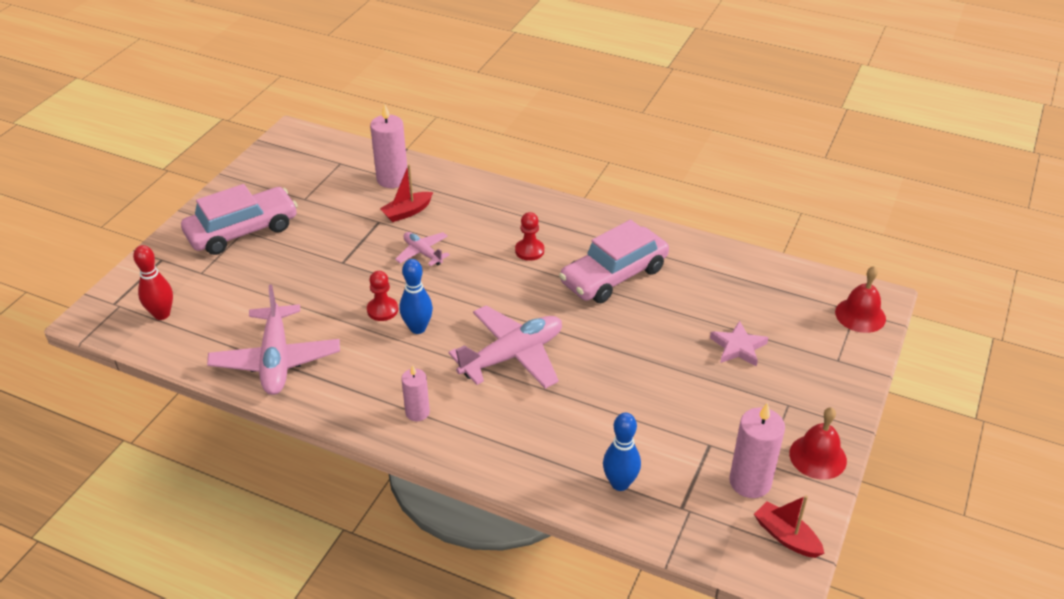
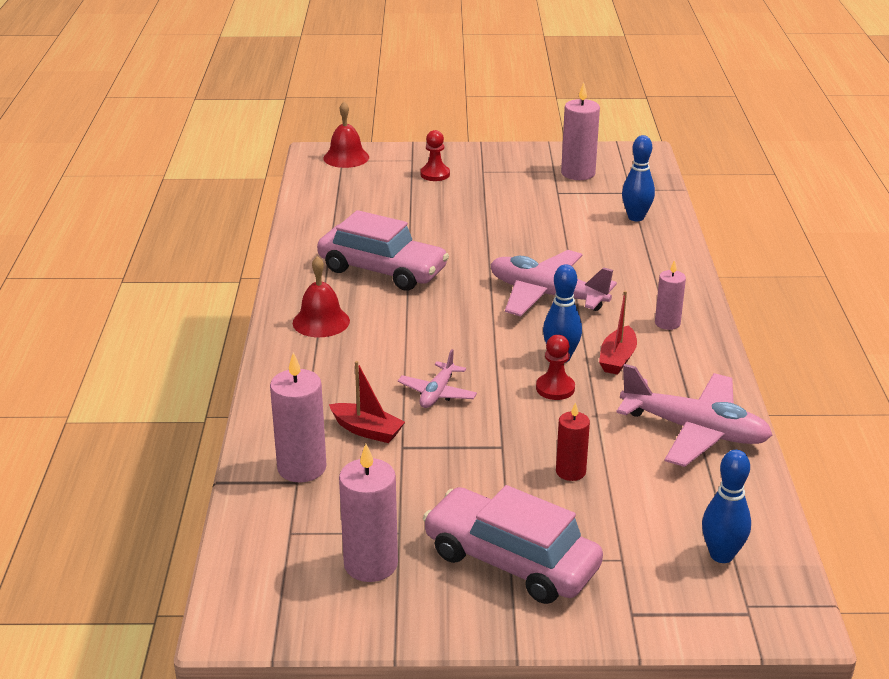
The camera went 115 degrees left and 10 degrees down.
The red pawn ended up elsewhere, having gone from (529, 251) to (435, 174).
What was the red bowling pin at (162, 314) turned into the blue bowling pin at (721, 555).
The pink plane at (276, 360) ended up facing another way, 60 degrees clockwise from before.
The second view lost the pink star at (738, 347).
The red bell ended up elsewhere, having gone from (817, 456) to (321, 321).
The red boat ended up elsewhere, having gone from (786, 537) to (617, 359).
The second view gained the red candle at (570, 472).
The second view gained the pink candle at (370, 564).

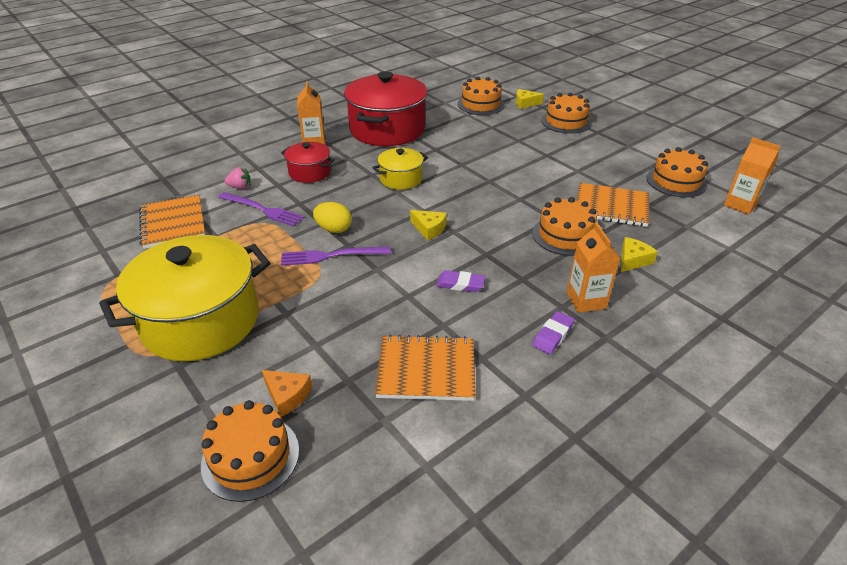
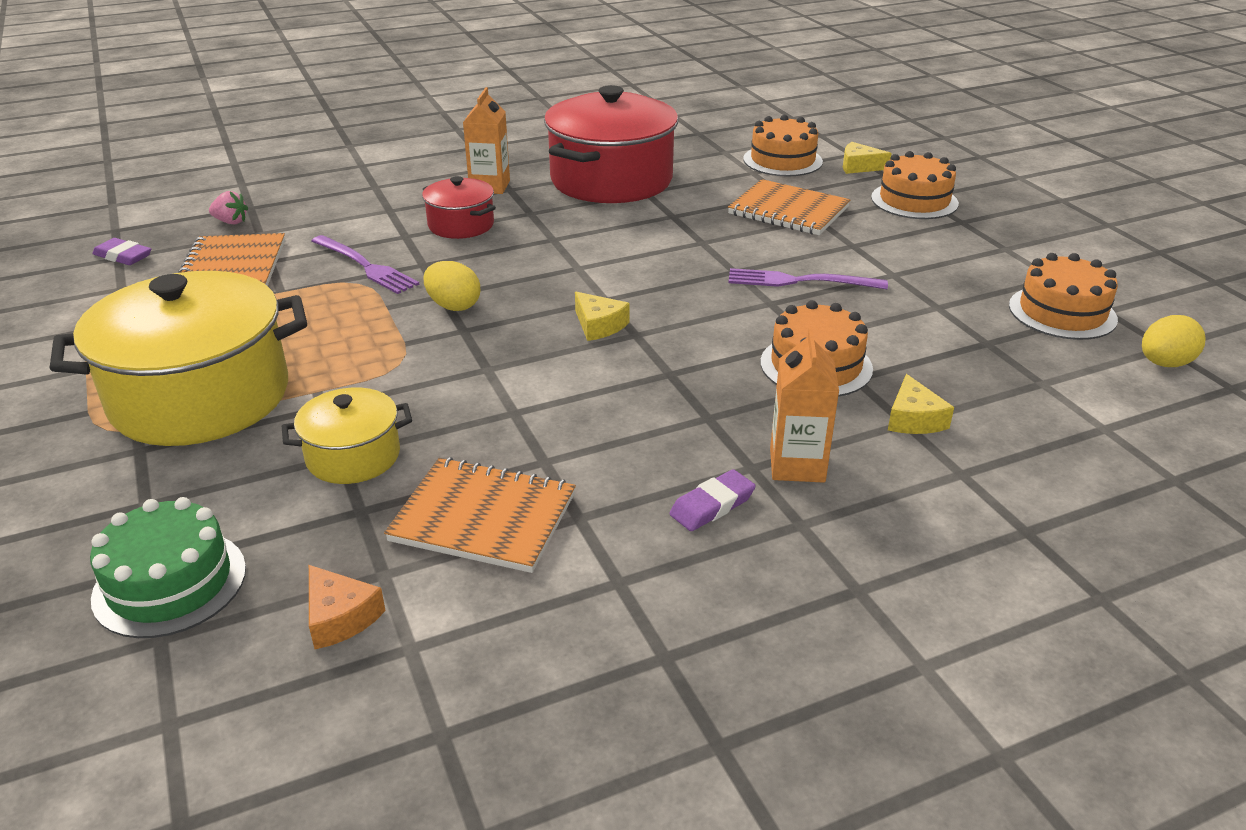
The camera went 15 degrees right and 5 degrees down.
Where the orange carton stood at (740, 205), the yellow egg came to stand at (1164, 364).
The yellow pot ended up elsewhere, having gone from (401, 179) to (353, 456).
The pink strawberry ended up elsewhere, having gone from (240, 187) to (231, 222).
The orange notebook ended up elsewhere, having gone from (611, 207) to (788, 211).
The yellow cheese at (633, 260) ended up facing another way, 120 degrees clockwise from before.
The purple fork ended up elsewhere, having gone from (331, 256) to (799, 281).
The purple eraser ended up elsewhere, having gone from (460, 284) to (123, 256).
The orange cheese ended up elsewhere, having gone from (287, 395) to (340, 617).
What was the orange cake at (250, 457) turned into the green cake at (170, 583).

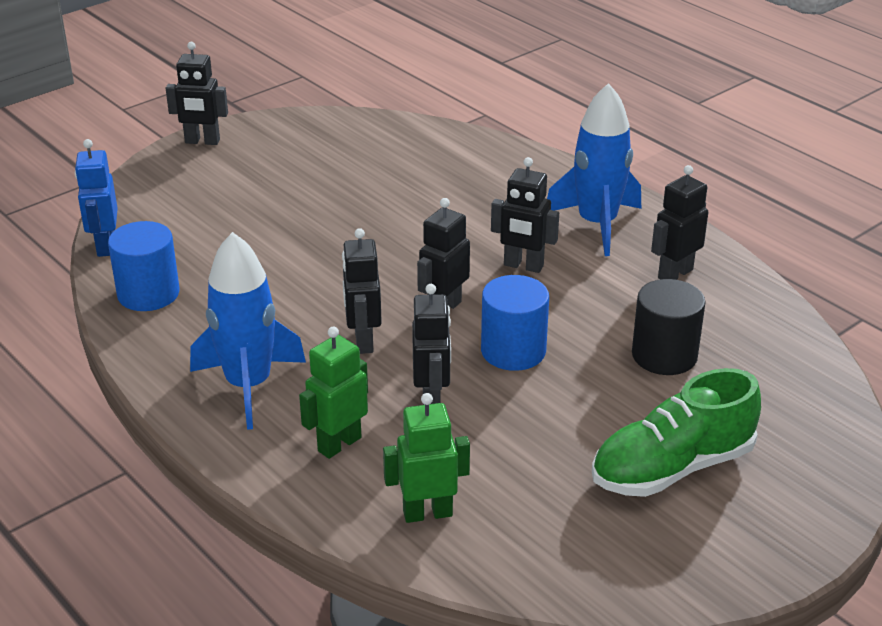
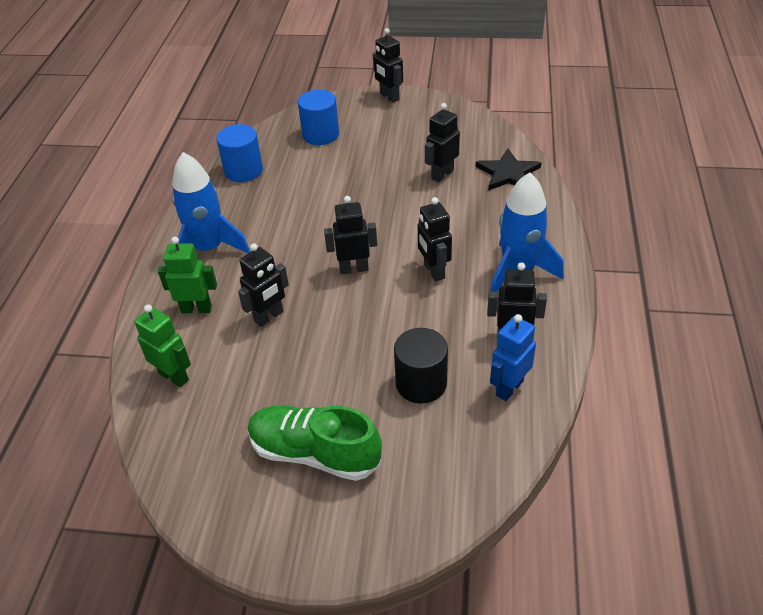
The camera went 50 degrees right and 10 degrees up.
The blue robot ended up elsewhere, having gone from (105, 246) to (509, 388).
The black robot ended up elsewhere, having gone from (363, 341) to (442, 174).
The blue cylinder ended up elsewhere, having gone from (513, 351) to (320, 134).
The second view gained the black star at (508, 173).

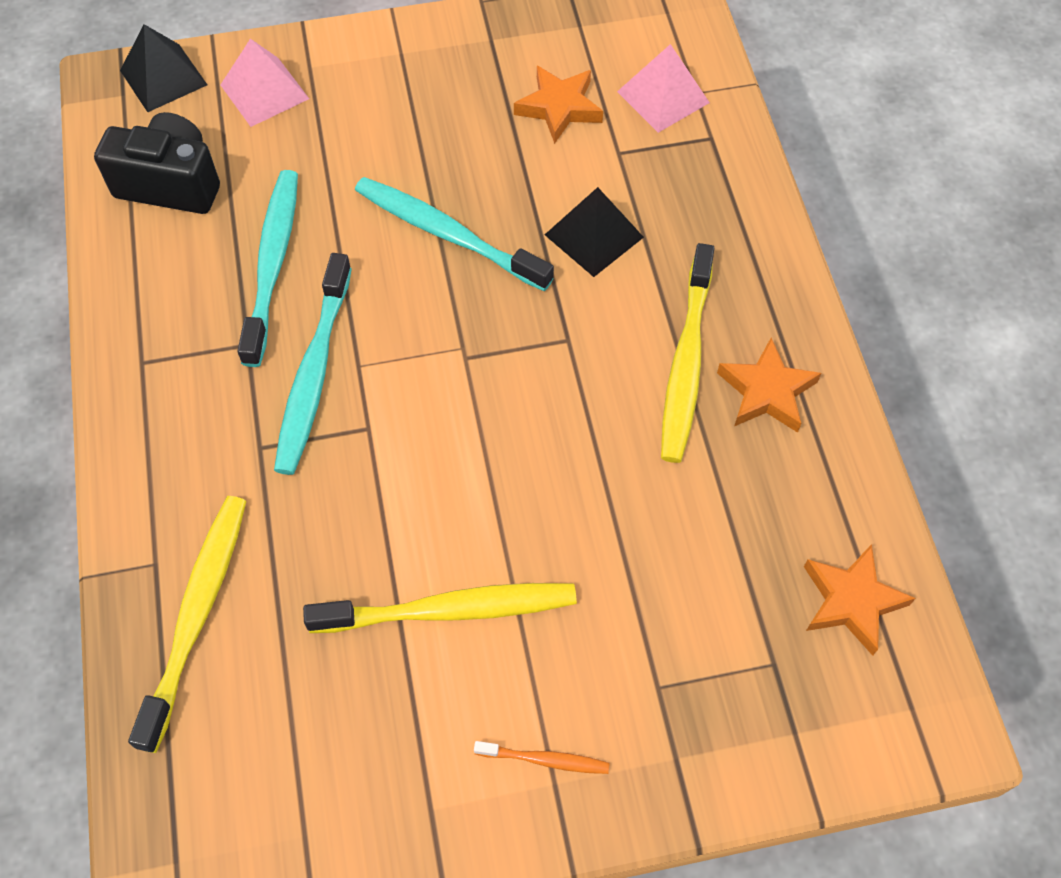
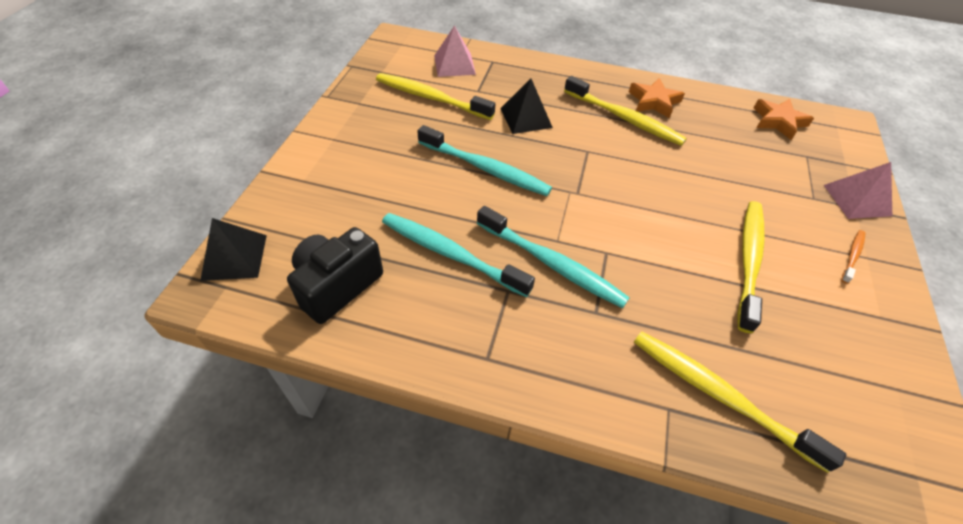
The camera went 65 degrees left and 10 degrees down.
The pink pyramid ended up elsewhere, having gone from (264, 91) to (857, 200).
Where the orange star stood at (559, 108), the yellow toothbrush came to stand at (431, 98).
The turquoise toothbrush at (447, 234) ended up facing another way, 120 degrees counterclockwise from before.

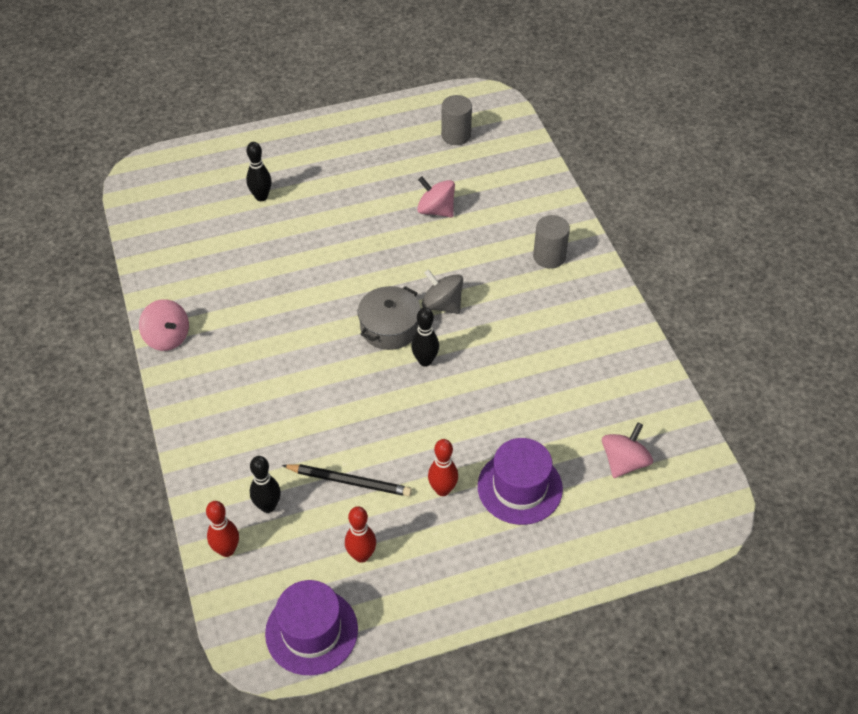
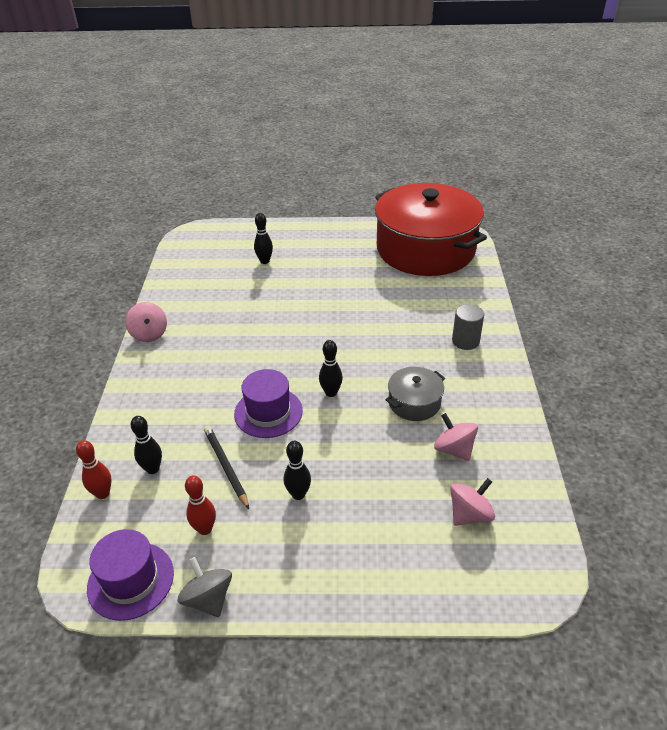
The camera went 20 degrees right and 10 degrees down.
Where the grey cylinder stood at (456, 135), the red pot came to stand at (425, 249).
The pink spinning top ended up elsewhere, having gone from (436, 210) to (454, 449).
The grey spinning top ended up elsewhere, having gone from (442, 305) to (208, 599).
The grey pot ended up elsewhere, having gone from (389, 327) to (414, 402).
The purple hat ended up elsewhere, having gone from (519, 487) to (268, 412).
What was the red bowling pin at (442, 490) turned into the black bowling pin at (298, 494).
The black pencil at (349, 481) ended up facing another way, 150 degrees counterclockwise from before.

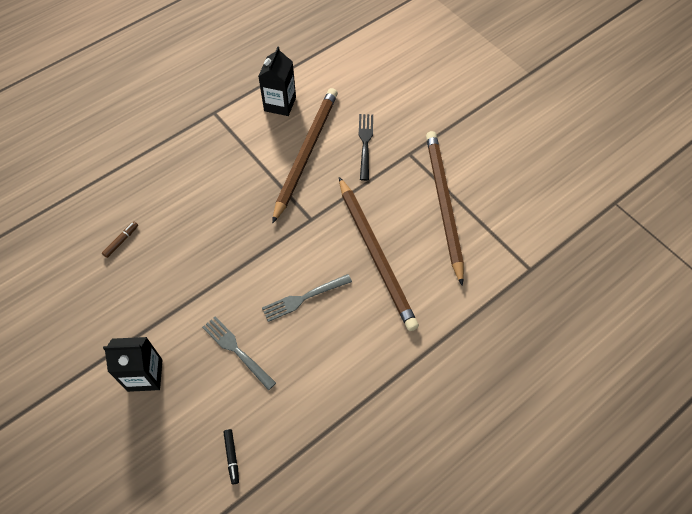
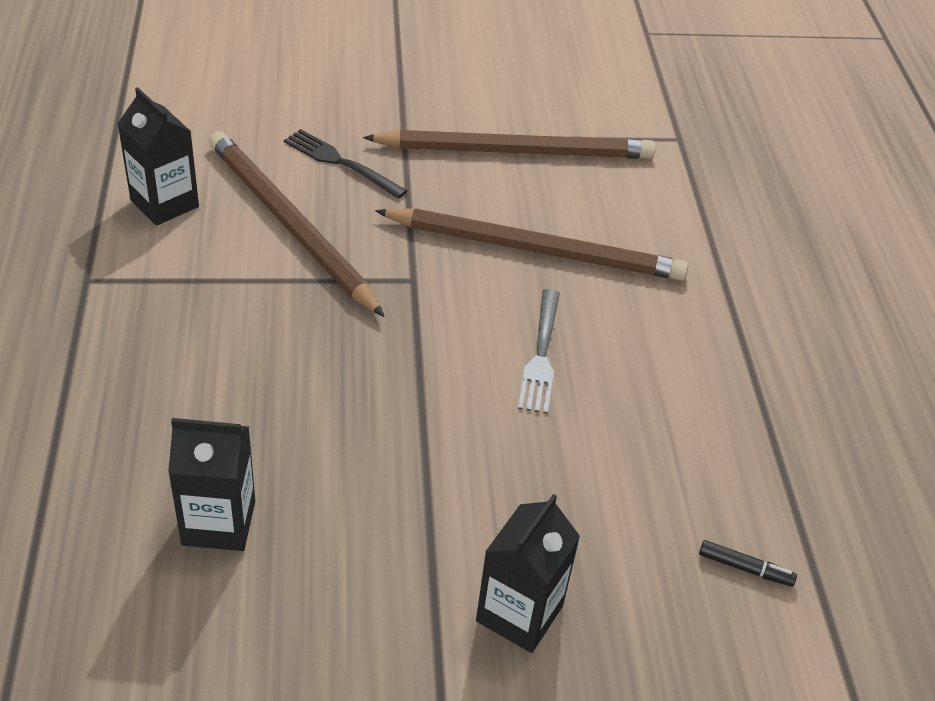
The camera went 60 degrees left and 15 degrees down.
The brown pencil at (443, 204) ended up facing another way, 150 degrees clockwise from before.
Where the brown marker stood at (121, 241), the black carton came to stand at (218, 523).
The second view lost the grey fork at (236, 350).

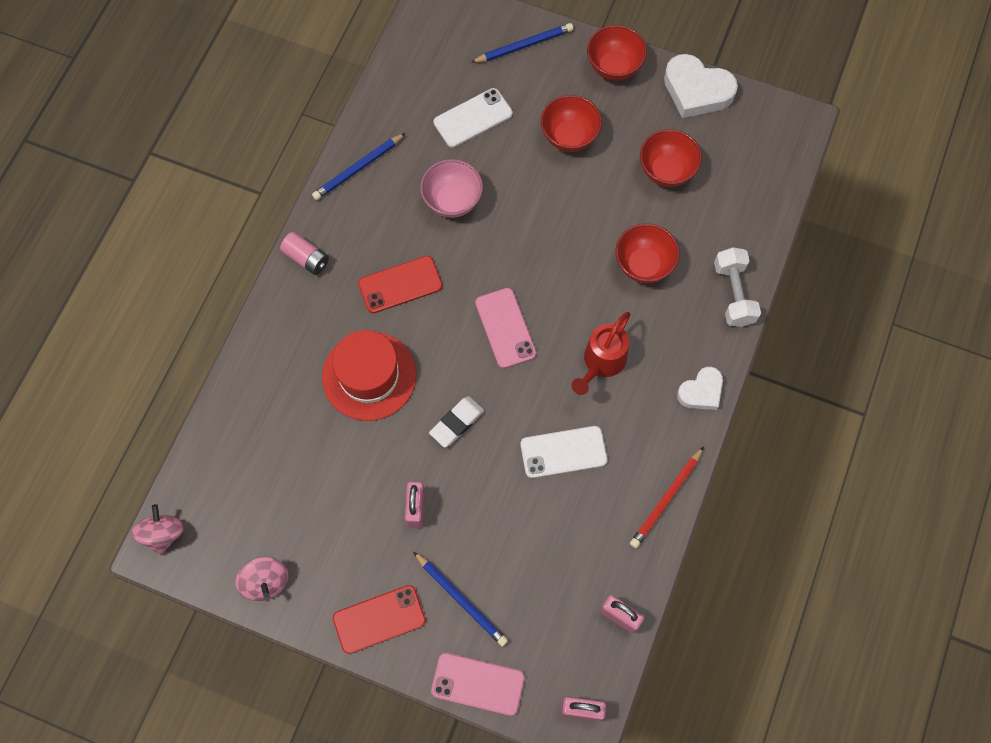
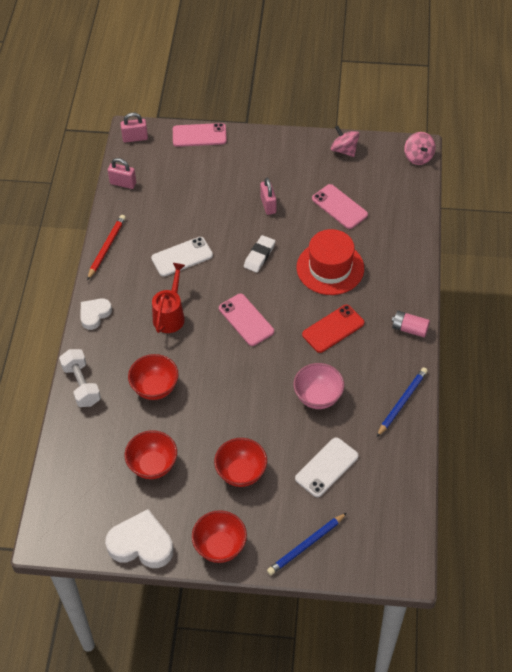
The camera went 165 degrees right and 15 degrees down.
The second view lost the blue pencil at (461, 600).
The second view lost the red phone at (379, 619).
The second view gained the pink phone at (339, 207).

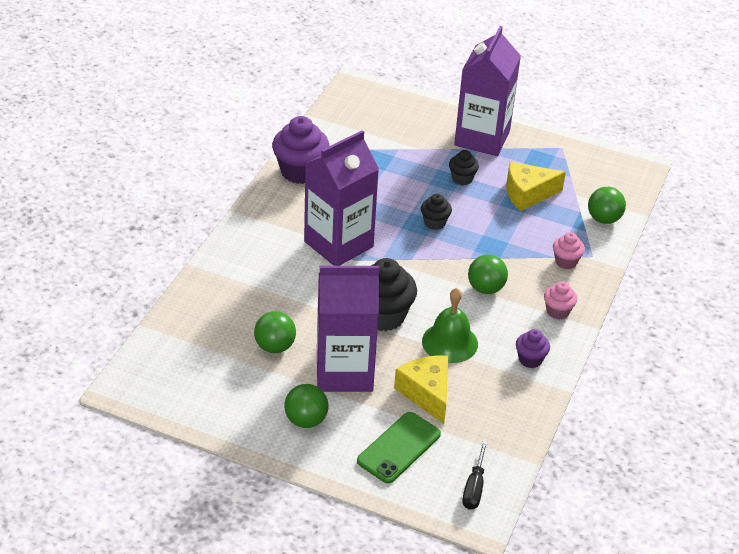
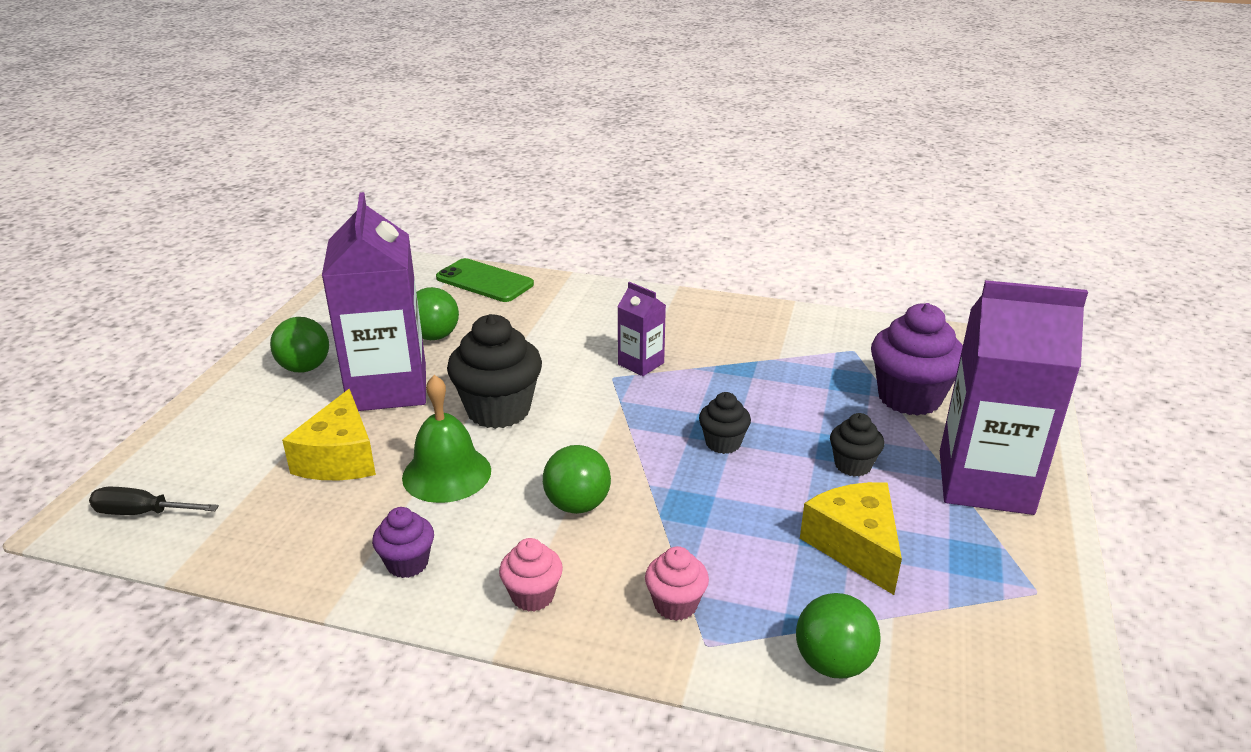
The camera went 85 degrees right and 10 degrees down.
The purple cupcake ended up elsewhere, having gone from (300, 171) to (909, 398).
The size of the purple carton at (338, 244) changed by a factor of 0.46.
The yellow cheese at (426, 393) ended up facing another way, 120 degrees clockwise from before.
The green phone ended up elsewhere, having gone from (399, 448) to (484, 281).

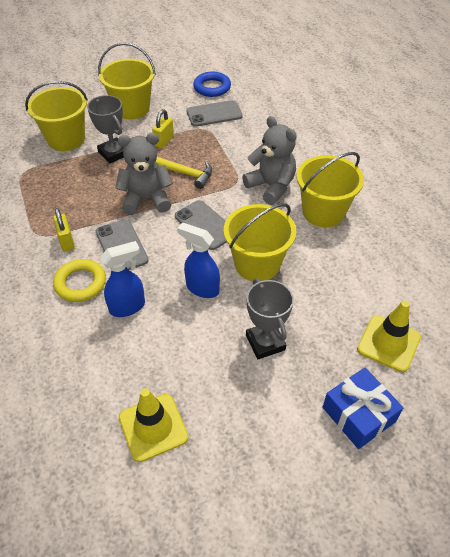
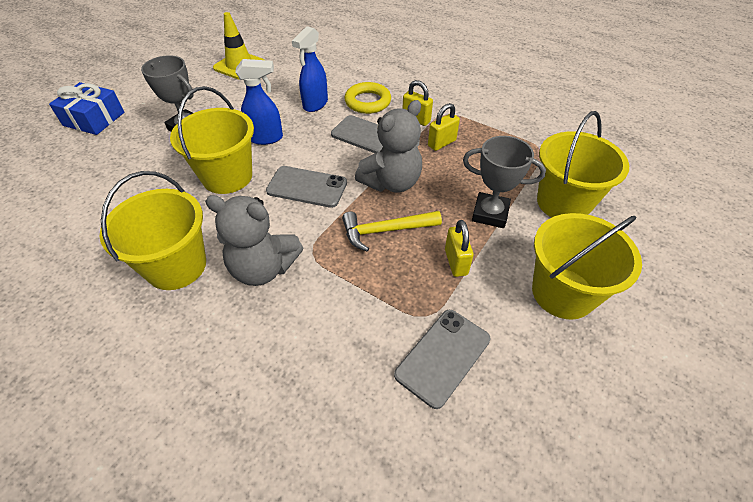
The camera went 145 degrees right and 0 degrees up.
The second view lost the blue ring at (212, 87).
The second view lost the yellow traffic cone at (388, 343).
The second view gained the yellow padlock at (441, 143).

